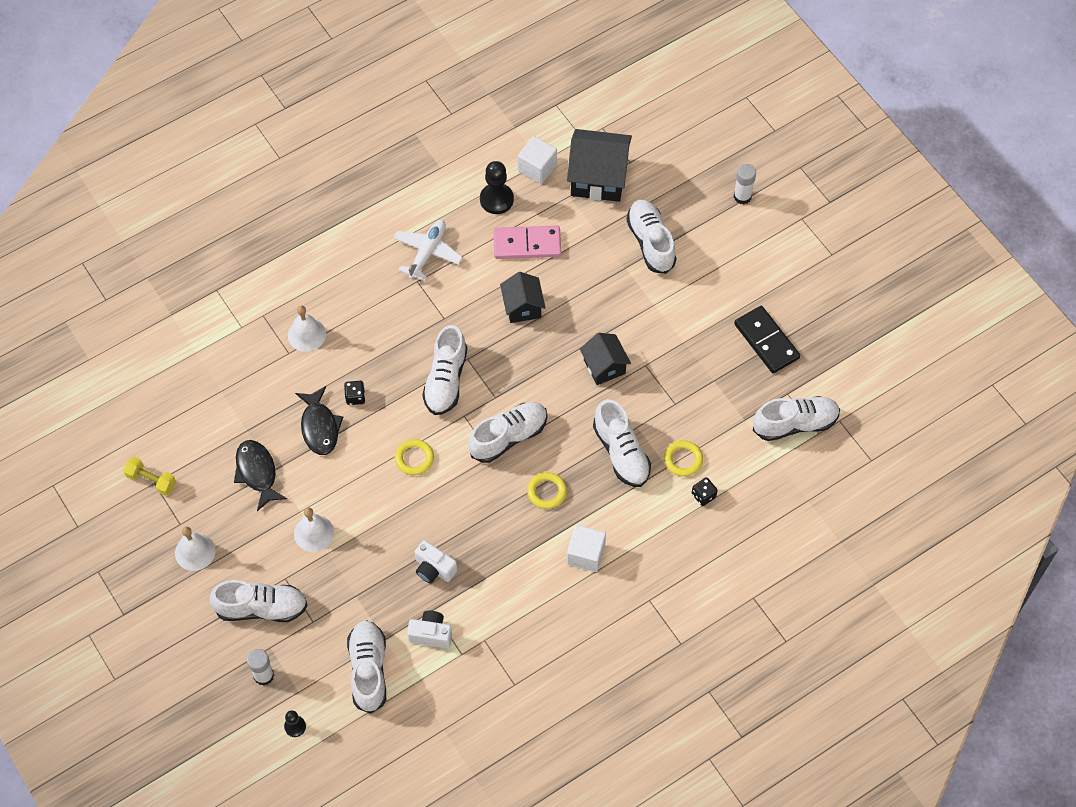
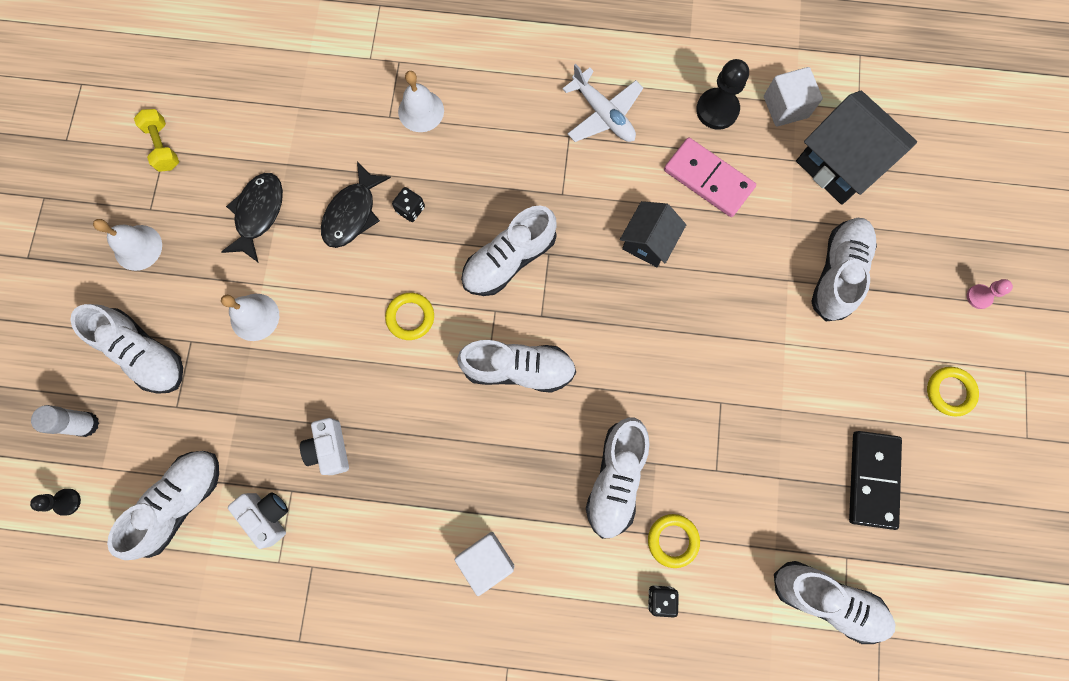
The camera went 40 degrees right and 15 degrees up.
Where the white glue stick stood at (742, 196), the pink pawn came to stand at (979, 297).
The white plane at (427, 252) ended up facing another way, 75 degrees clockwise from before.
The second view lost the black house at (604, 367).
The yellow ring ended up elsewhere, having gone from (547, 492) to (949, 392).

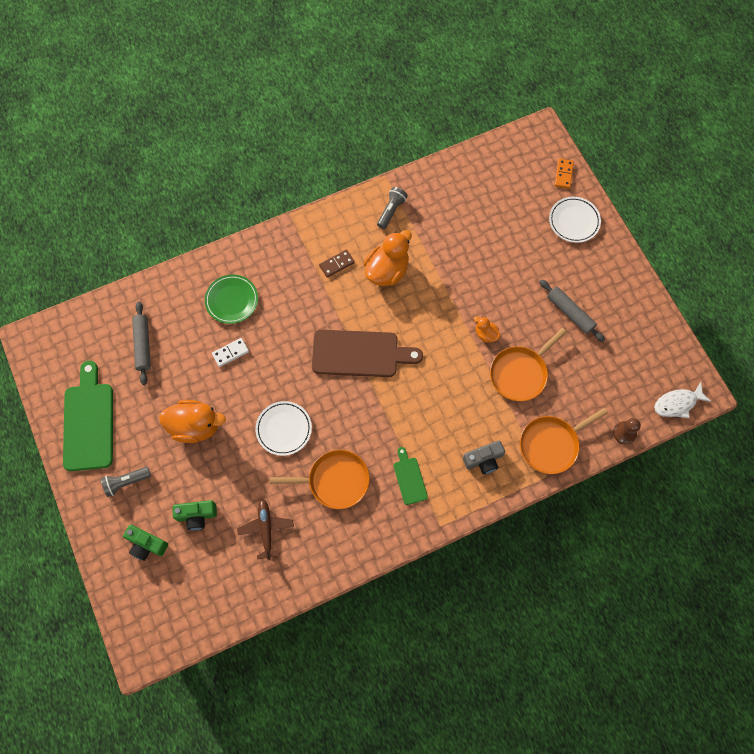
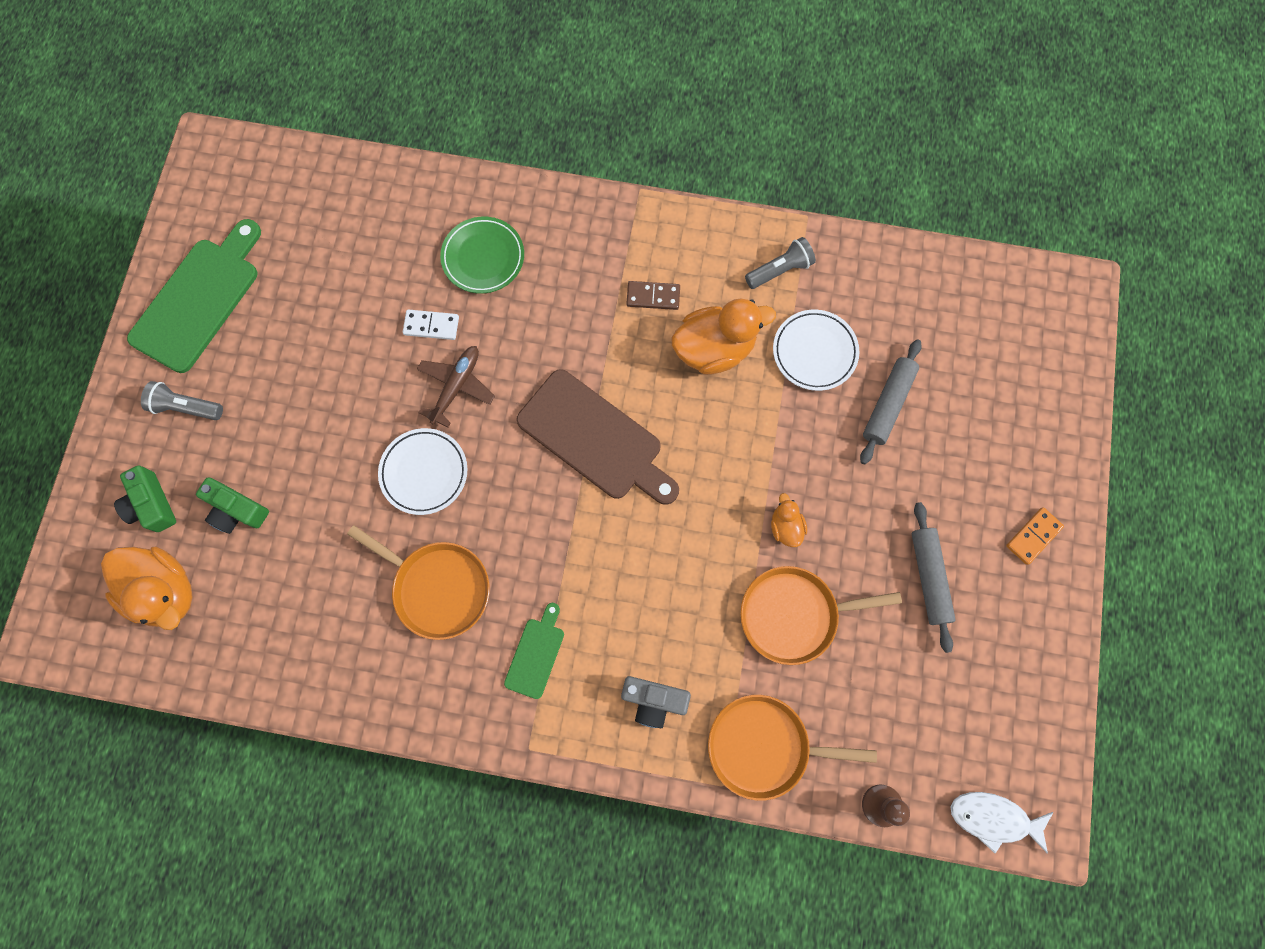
The camera went 35 degrees right and 5 degrees up.
The orange domino ended up elsewhere, having gone from (563, 174) to (1033, 536).
The white plate ended up elsewhere, having gone from (574, 221) to (814, 352).
The grey rolling pin ended up elsewhere, having gone from (143, 345) to (887, 404).
The orange duck ended up elsewhere, having gone from (195, 426) to (165, 591).
The brown plane ended up elsewhere, having gone from (266, 529) to (456, 386).

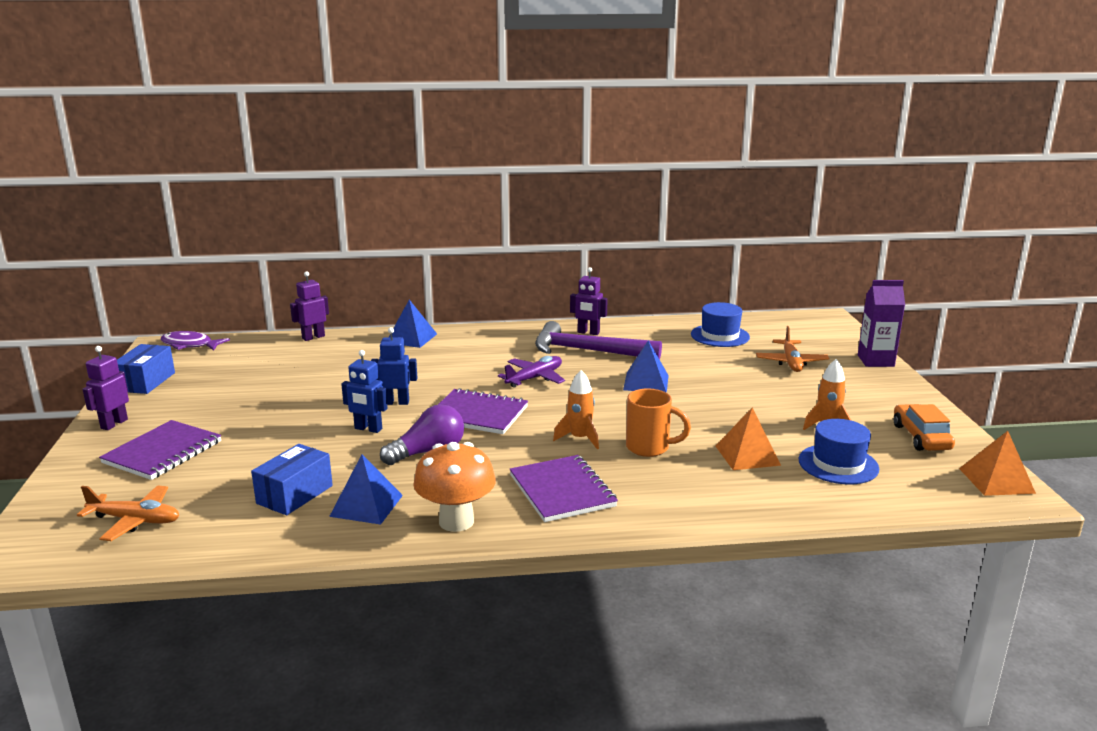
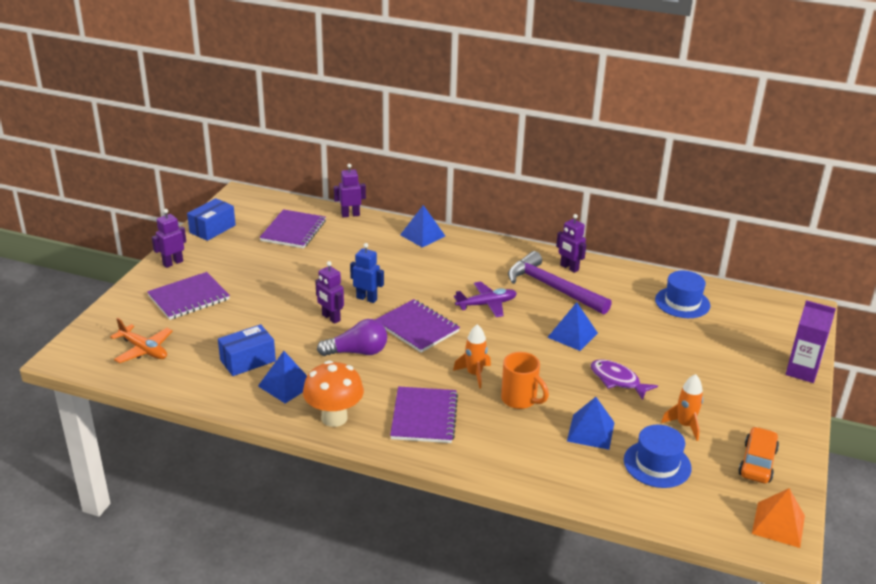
The camera went 25 degrees right and 10 degrees up.
The second view lost the orange plane at (791, 362).
The purple fish ended up elsewhere, having gone from (190, 345) to (617, 380).
What was the blue robot at (368, 429) turned into the purple robot at (331, 318).
What was the orange pyramid at (747, 455) turned into the blue pyramid at (590, 431).
The second view gained the purple notebook at (293, 231).

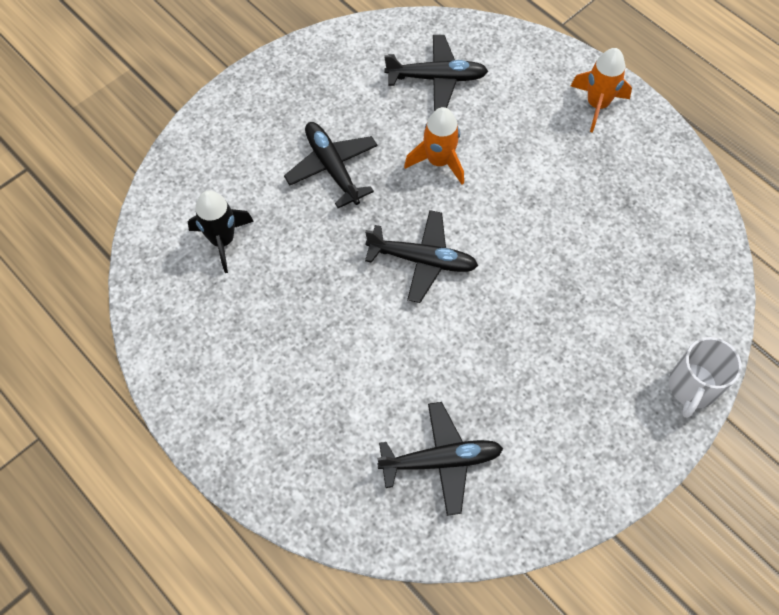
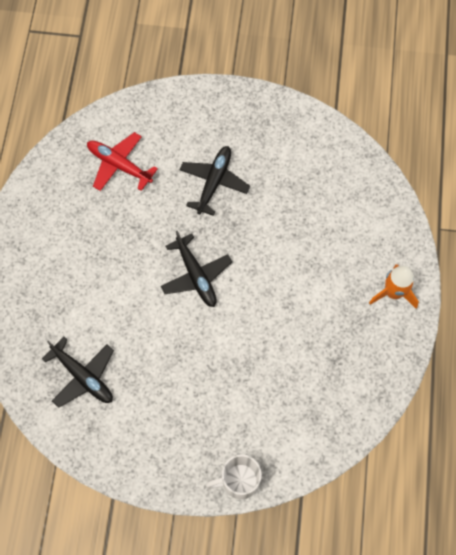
The camera went 50 degrees right and 5 degrees up.
The second view lost the black plane at (436, 78).
The second view lost the orange rocket at (439, 161).
Where the black rocket stood at (222, 240), the red plane came to stand at (119, 165).

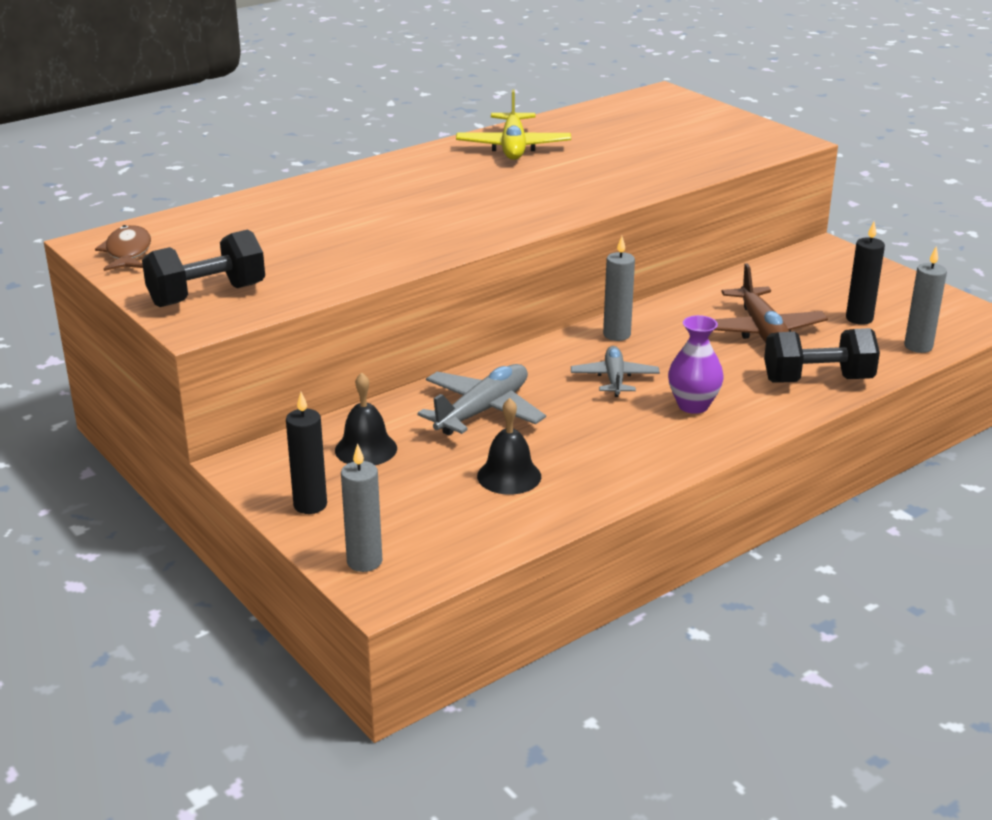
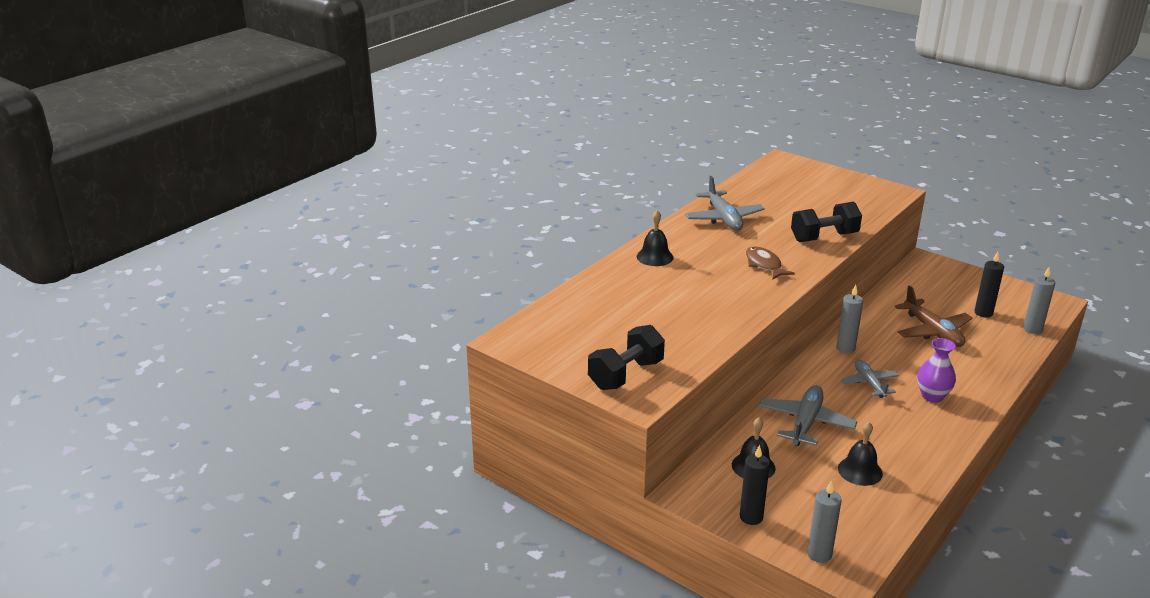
The camera went 15 degrees left and 0 degrees up.
What was the yellow plane at (513, 147) turned into the grey plane at (723, 218).
The brown fish ended up elsewhere, having gone from (128, 252) to (764, 265).
The black dumbbell ended up elsewhere, having gone from (817, 380) to (824, 237).
The second view gained the black bell at (655, 257).

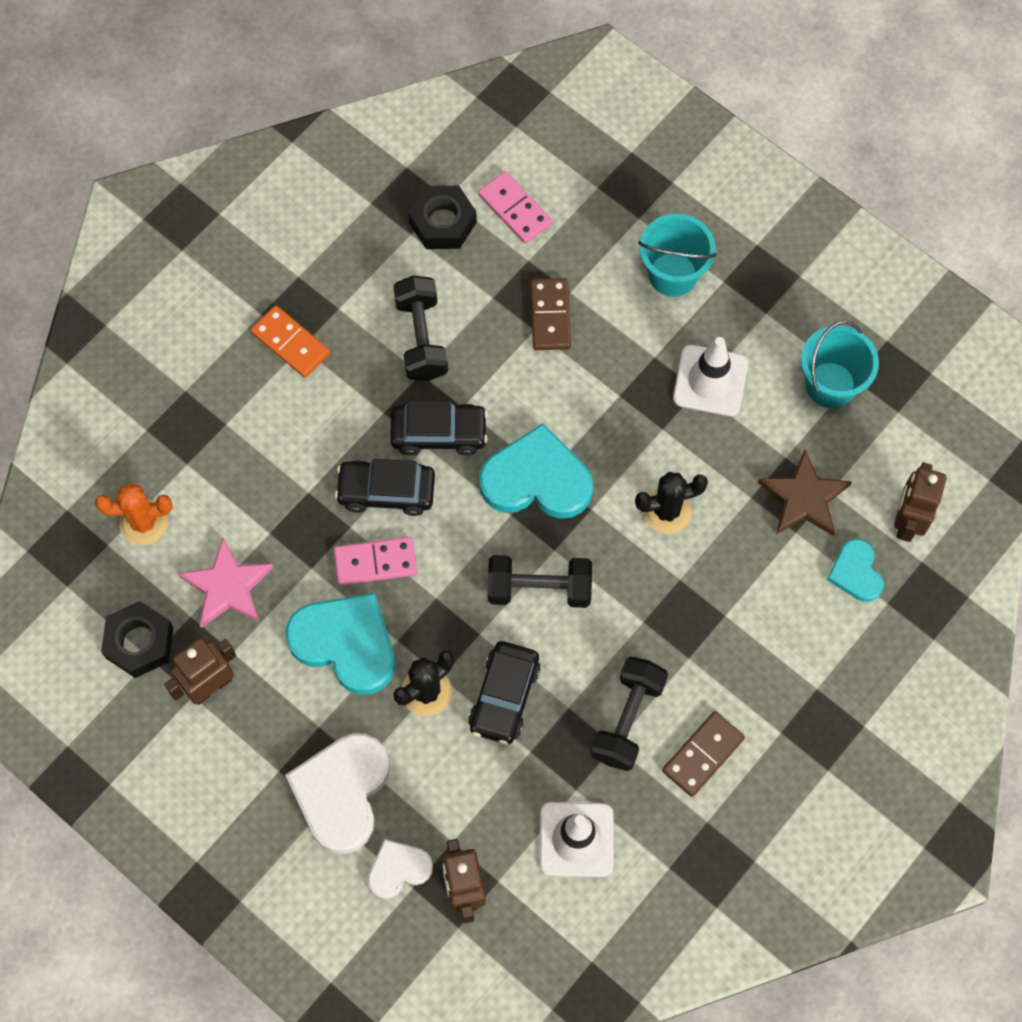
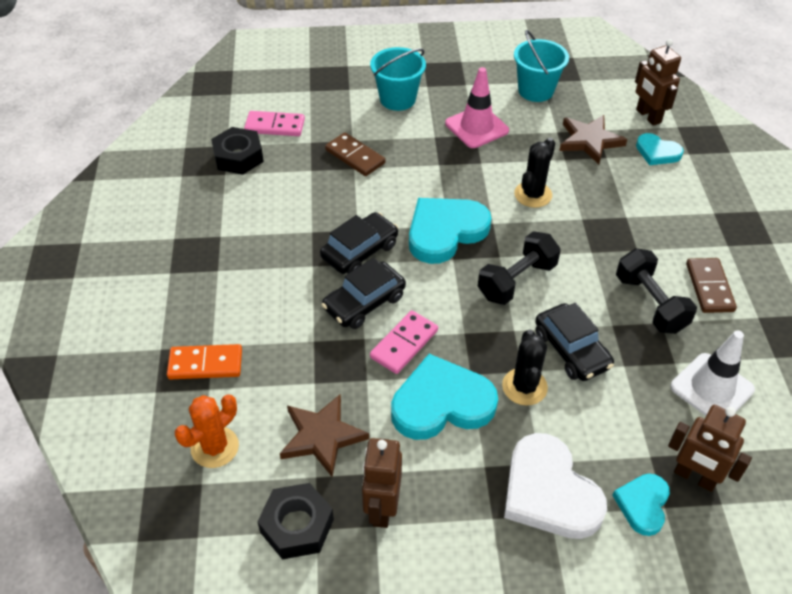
The camera went 45 degrees left and 20 degrees down.
The second view lost the black dumbbell at (421, 338).
The orange domino ended up elsewhere, having gone from (290, 343) to (205, 364).
What was the white traffic cone at (710, 381) turned into the pink traffic cone at (476, 127).
What was the pink star at (227, 586) turned into the brown star at (322, 436).
What was the white heart at (398, 869) turned into the turquoise heart at (643, 504).

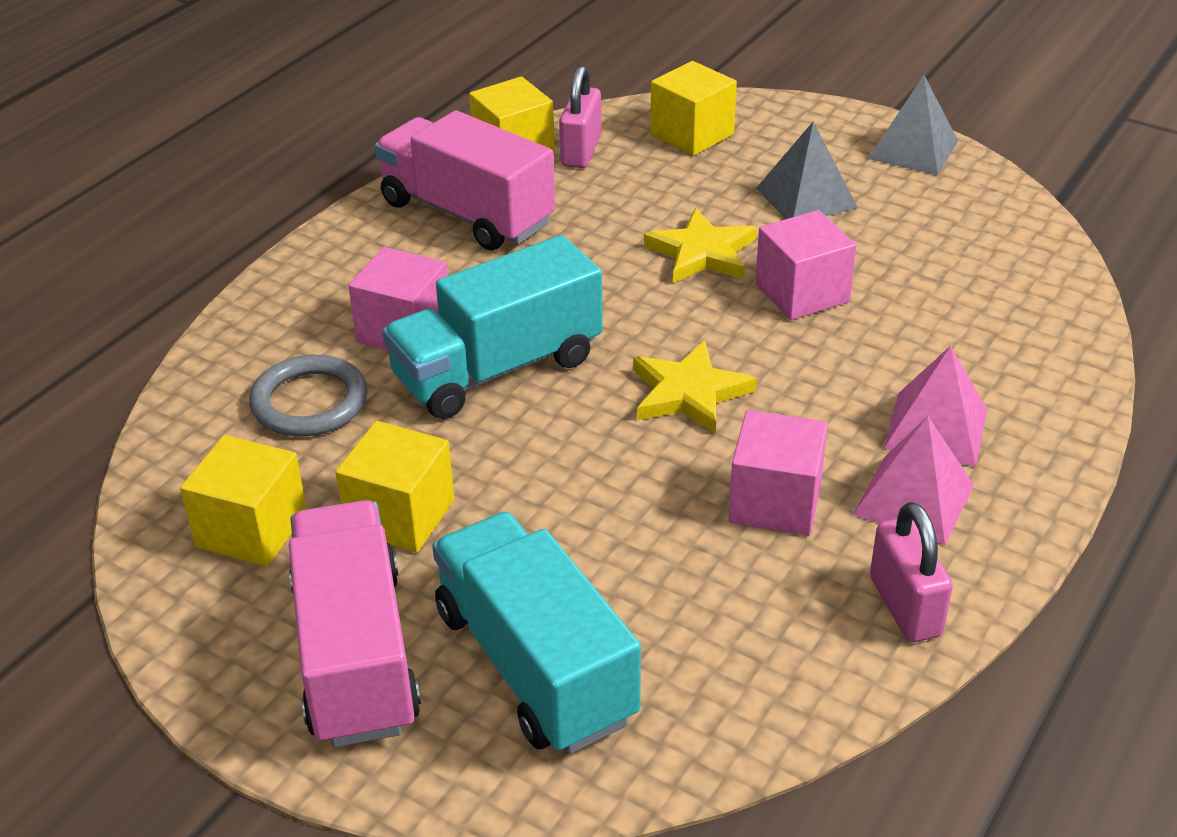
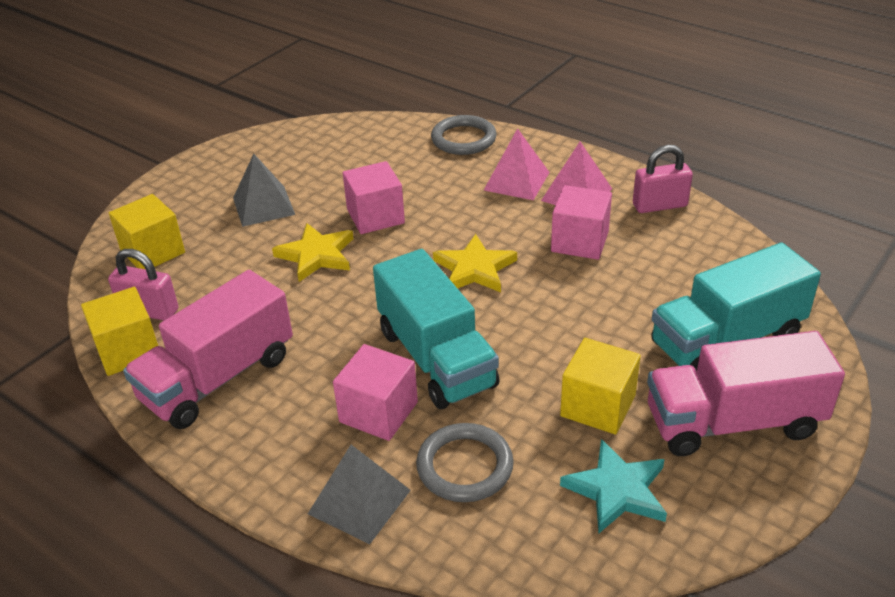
The camera went 85 degrees left and 0 degrees up.
The grey pyramid ended up elsewhere, having gone from (913, 149) to (359, 501).
Where the yellow cube stood at (252, 530), the turquoise star came to stand at (617, 490).
The second view gained the grey ring at (463, 139).

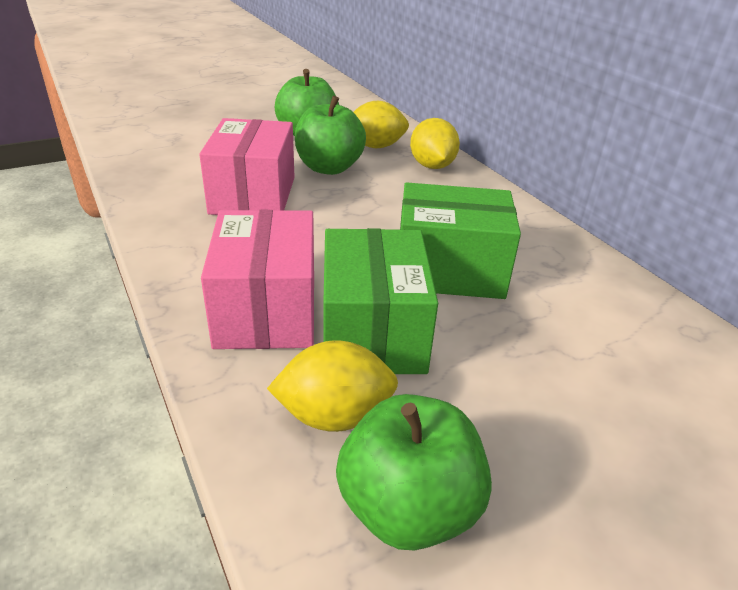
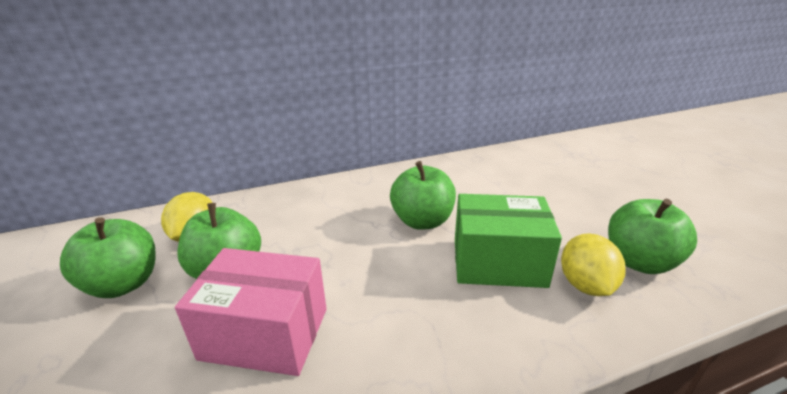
The camera went 80 degrees left and 5 degrees down.
The second view lost the yellow lemon at (432, 166).
Where the green box stood at (449, 270), the green apple came to stand at (422, 221).
The second view lost the pink box at (267, 310).

